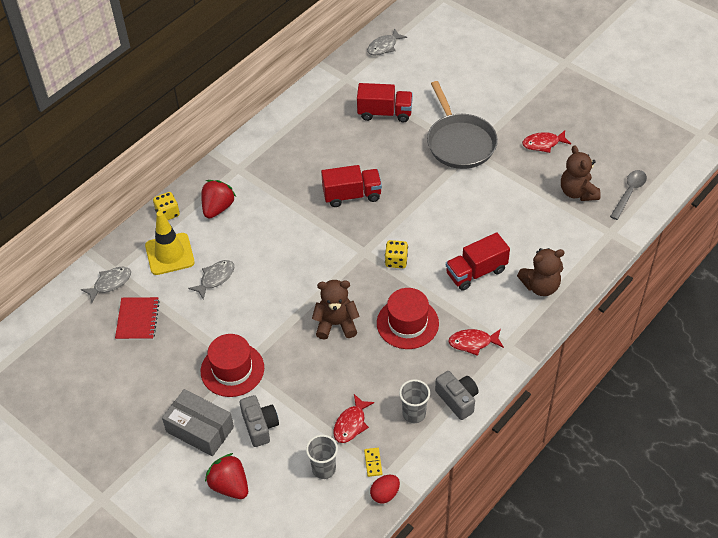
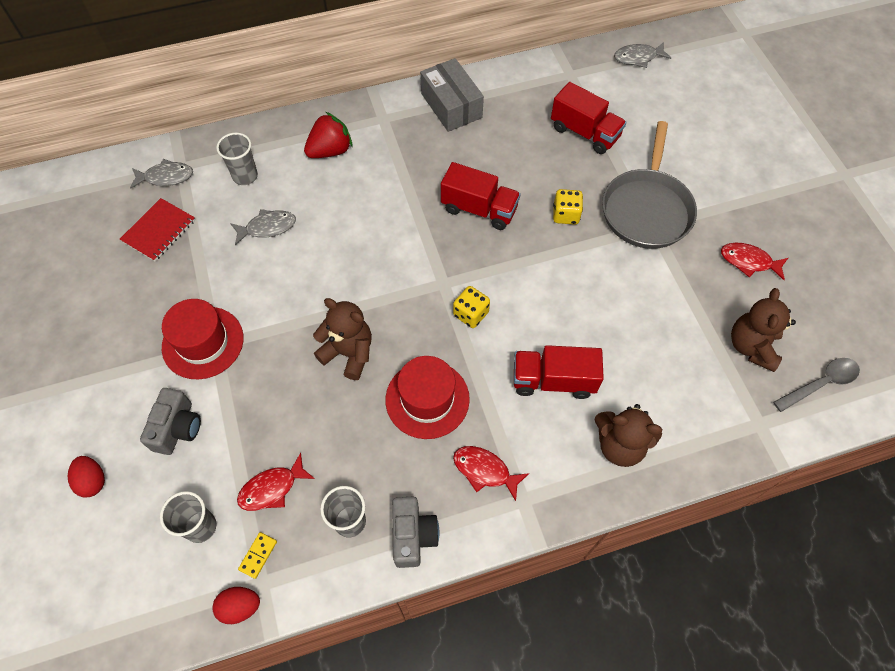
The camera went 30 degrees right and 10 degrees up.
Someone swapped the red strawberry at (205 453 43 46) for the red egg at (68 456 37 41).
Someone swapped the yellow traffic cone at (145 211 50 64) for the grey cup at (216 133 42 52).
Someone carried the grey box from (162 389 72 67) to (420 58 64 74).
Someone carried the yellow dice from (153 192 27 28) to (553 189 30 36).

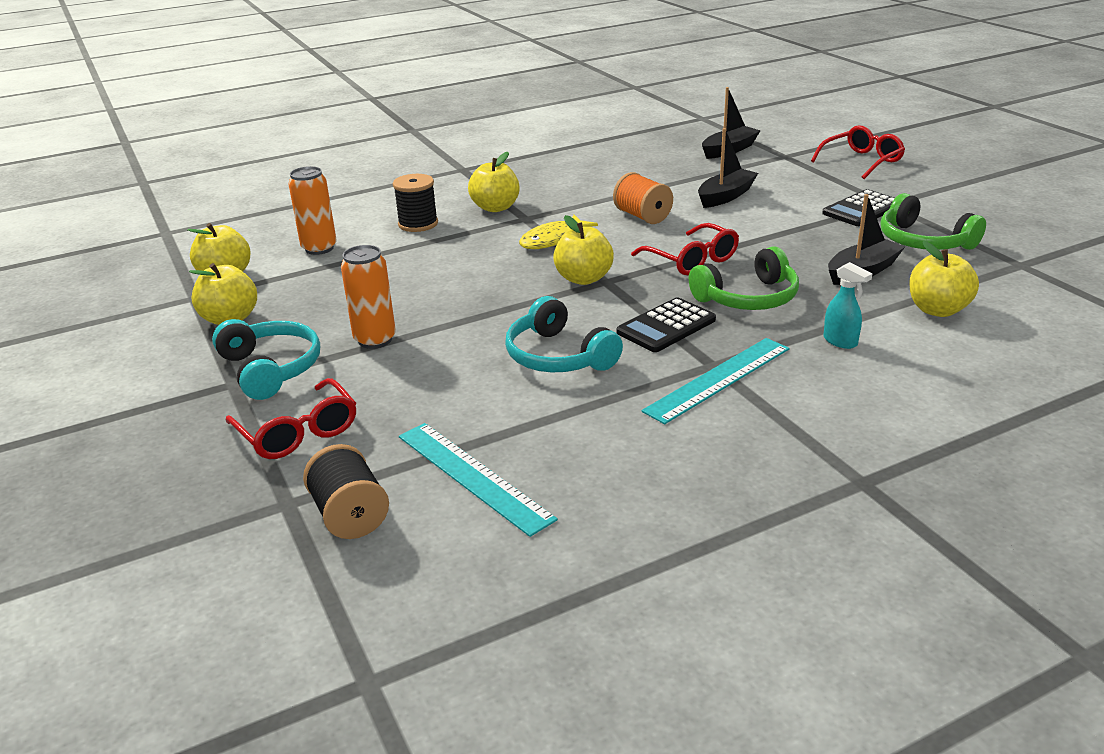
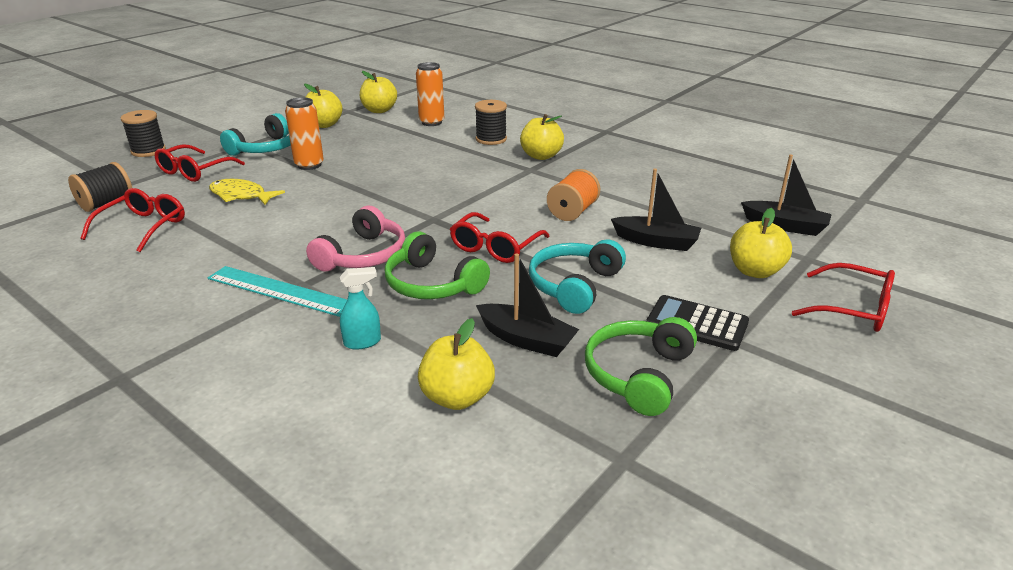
The camera went 65 degrees right and 0 degrees up.
Someone swapped the turquoise ruler at (399 423 159 114) for the red glasses at (80 188 105 64).
Someone put down the black spool at (121 110 45 47).
Someone carried the yellow fish from (519 215 79 34) to (209 179 76 26).
Someone swapped the black calculator at (617 297 99 55) for the pink headphones at (306 206 99 66).
Someone rotated the turquoise spray bottle at (823 262 49 87) by 135 degrees counterclockwise.
Someone carried the turquoise headphones from (505 296 118 76) to (529 239 97 75).
Someone carried the yellow apple from (553 215 61 70) to (730 208 62 70).

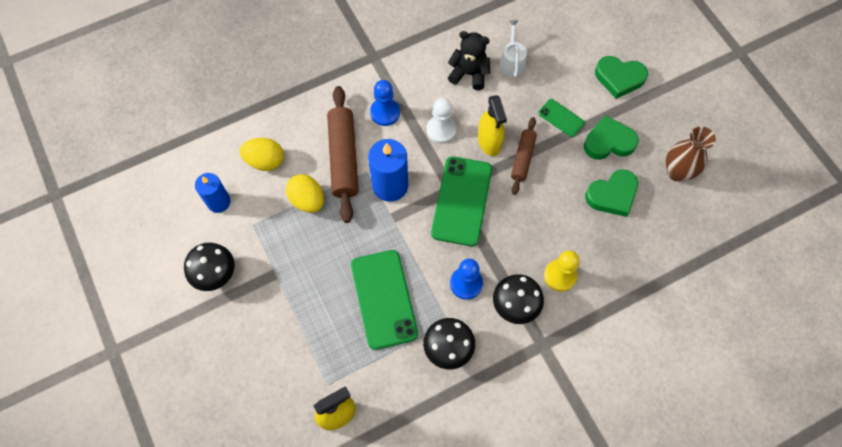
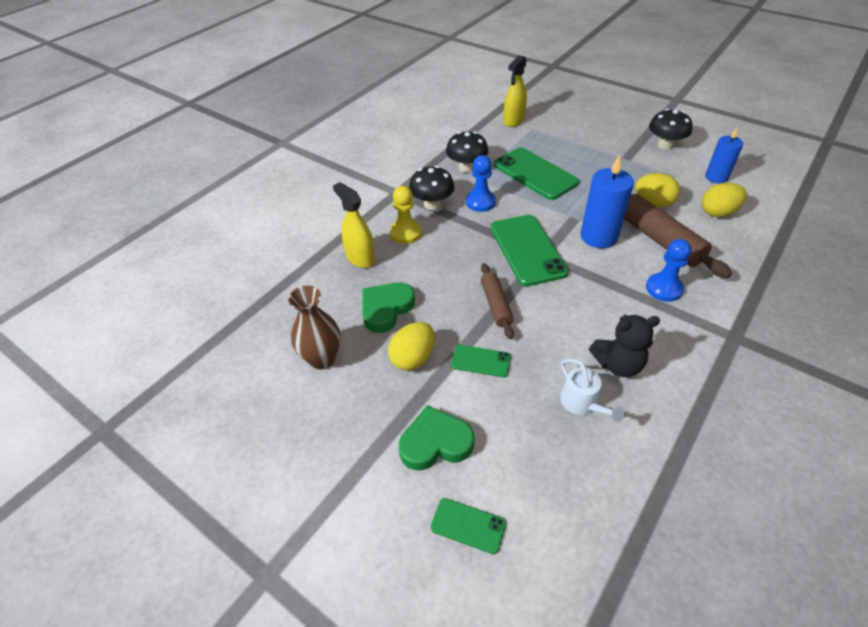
The camera went 155 degrees right and 20 degrees down.
Someone carried the yellow spray bottle from (478 95 29 61) to (333 182 42 86).
Someone swapped the green heart at (584 115 55 45) for the yellow egg at (388 322 47 48).
Someone put down the green phone at (431 498 75 56).
Someone took away the white pawn at (426 98 31 46).

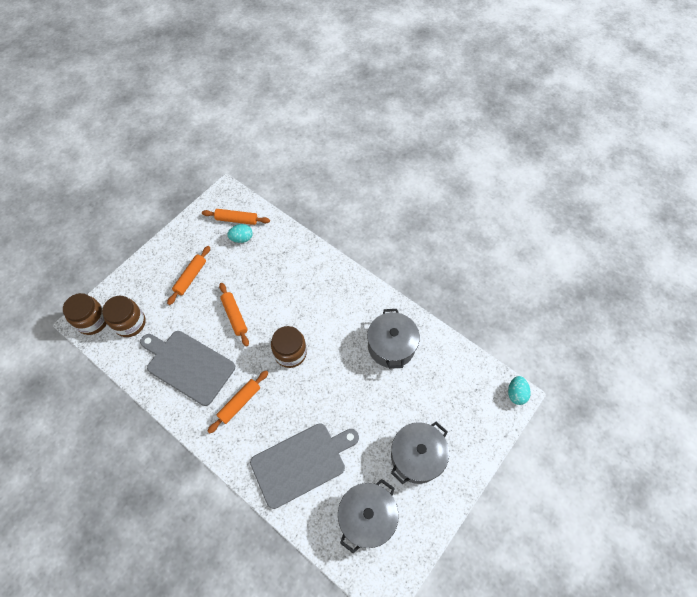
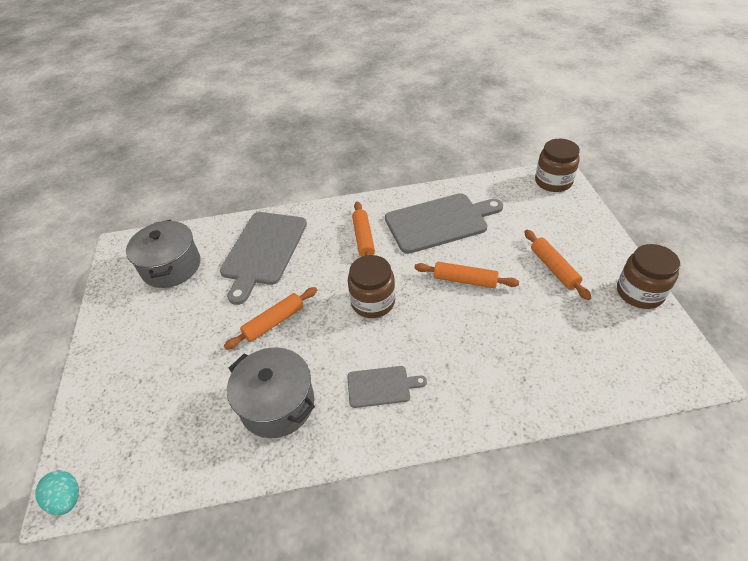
The camera went 135 degrees right and 15 degrees down.
Someone carried the orange rolling pin from (202 209 68 16) to (224 287 93 63).
Someone put down the grey cutting board at (347 366 80 42).
Someone carried the brown jar from (102 296 44 41) to (617 244 63 65).
Someone took away the turquoise egg at (227 224 26 19).
Someone took away the grey pot at (391 422 58 62).

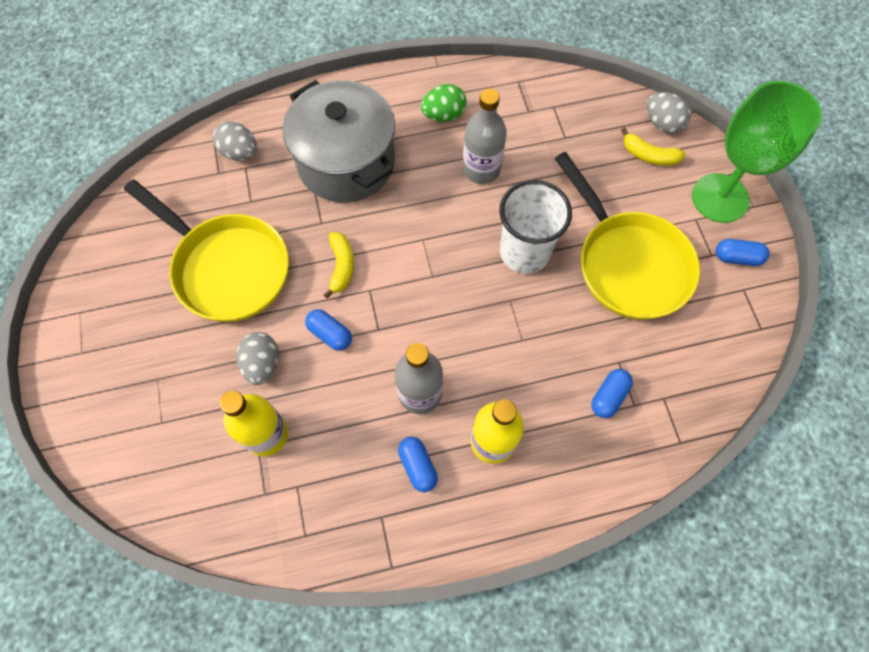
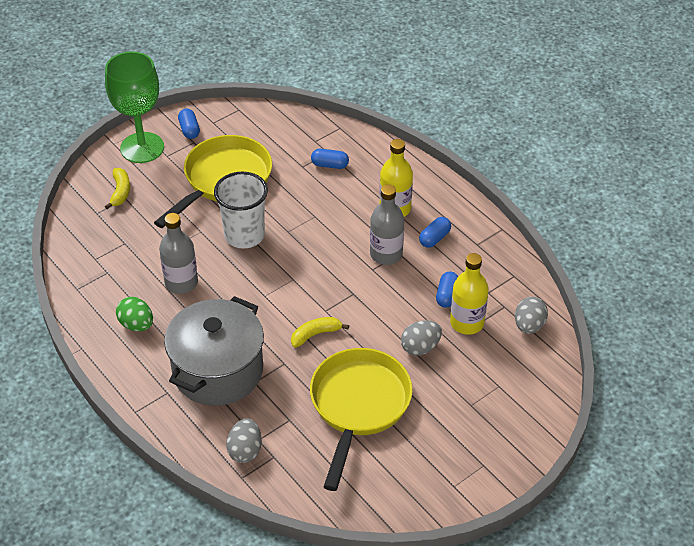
The camera went 115 degrees left and 20 degrees down.
Someone carried the blue capsule from (305 309 47 42) to (436 272 22 36).
Someone carried the grey egg from (646 92 45 42) to (515 297 33 37).

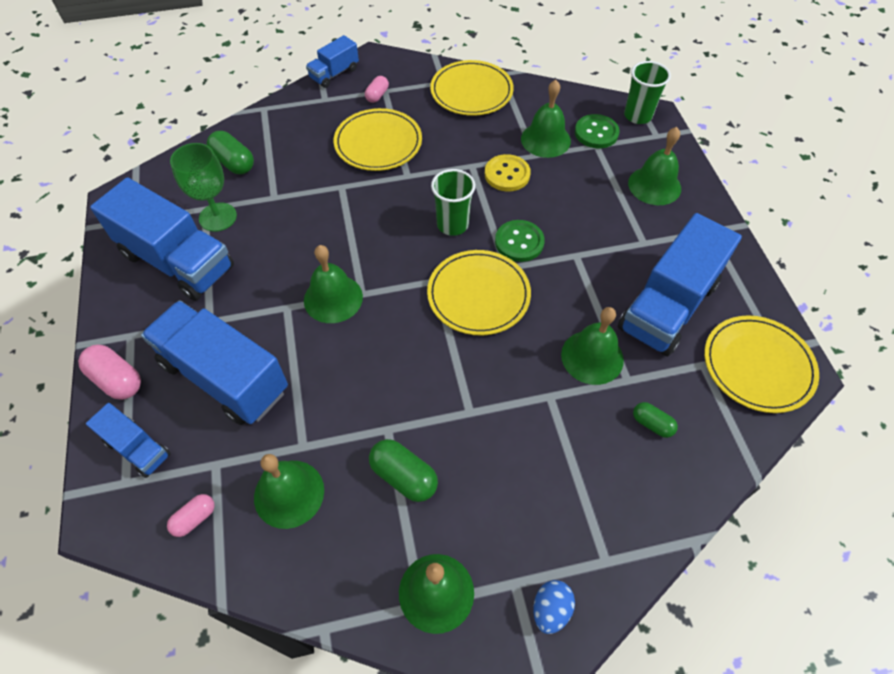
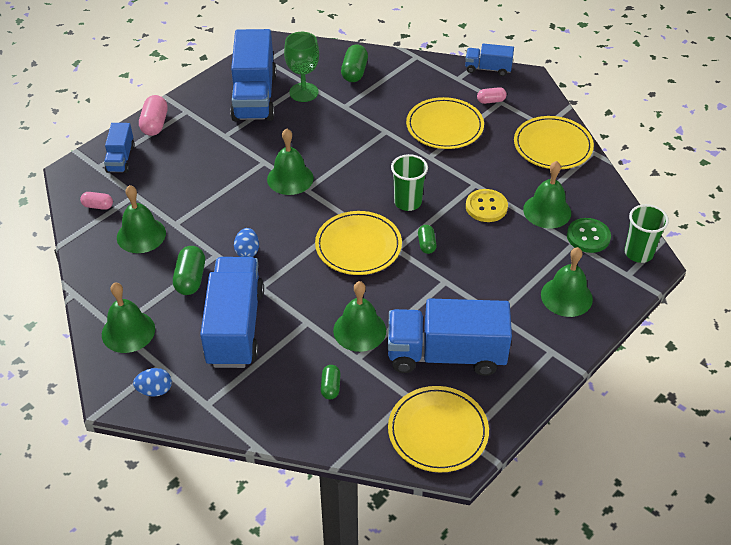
The camera went 55 degrees right and 10 degrees down.
Someone carried the blue truck from (141 301 147 124) to (200 257 64 111).
Someone put down the blue egg at (234 228 25 29).
Someone swapped the green button at (495 220 50 42) for the green capsule at (418 225 19 29).

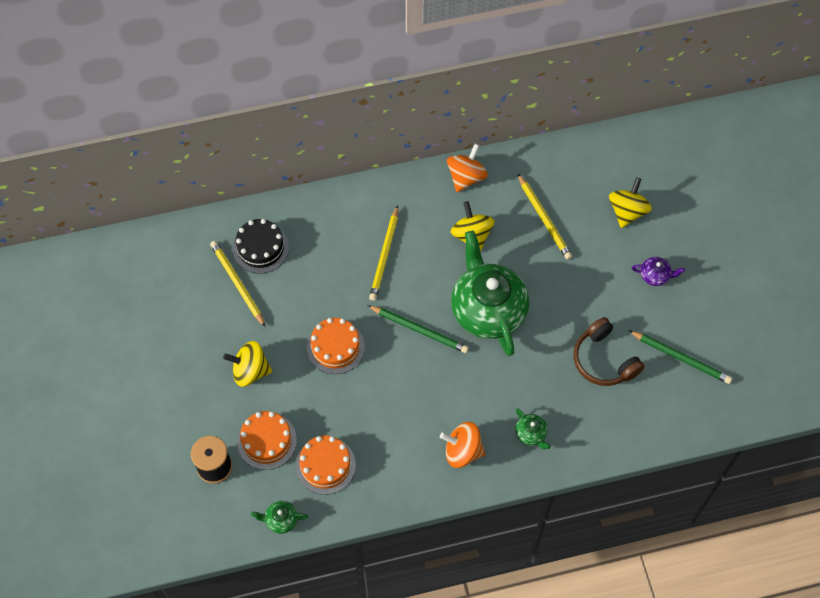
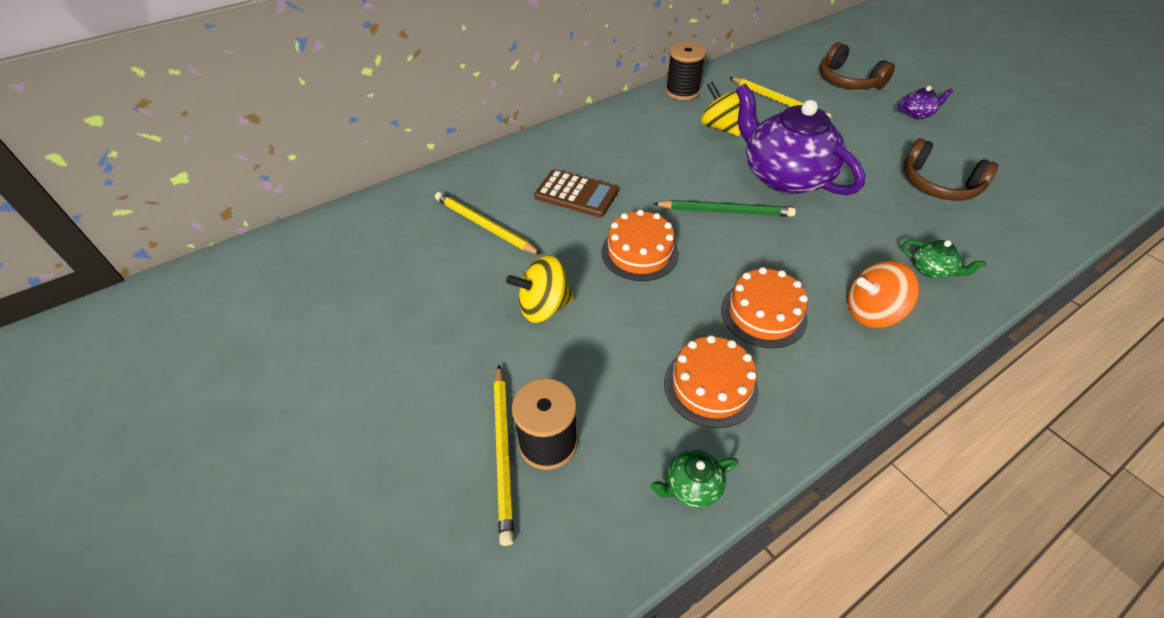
The camera went 20 degrees left and 15 degrees down.
Someone carried the yellow pencil from (369 205 29 96) to (494 365 20 181).
Someone put down the brown calculator at (534 169 85 48).
Someone swapped the orange spinning top at (447 144 41 48) for the black spool at (665 42 41 58).
Someone carried the orange cake from (237 411 60 59) to (721 267 87 81).
Someone repainted the green teapot at (451 231 78 125), which became the purple teapot at (736 84 129 111).
Someone swapped the yellow spinning top at (609 177 43 51) for the brown headphones at (819 42 76 47).
Someone took away the black cake at (233 219 56 54).
Someone took away the green pencil at (628 330 104 54).

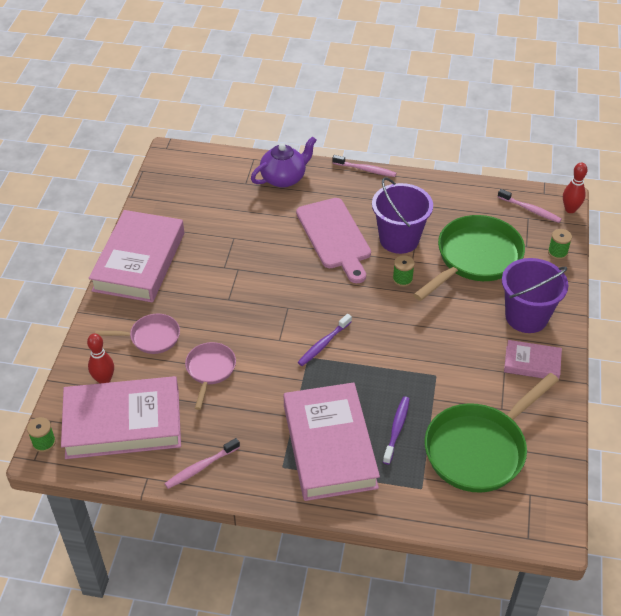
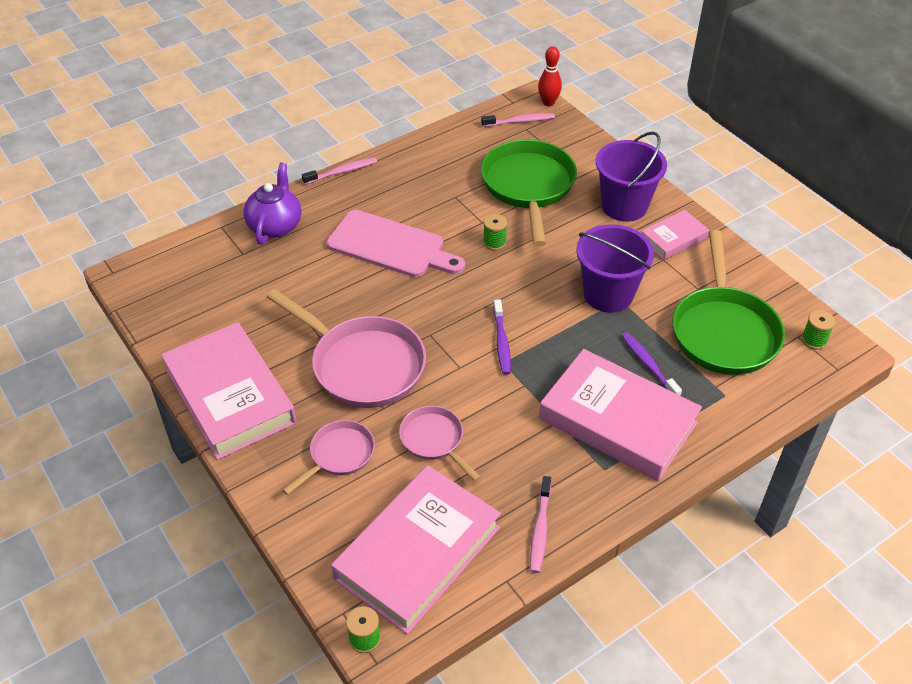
The camera went 45 degrees left and 0 degrees up.
Someone put down the pink pan at (267 289 159 119).
Someone carried the purple bucket from (372 177 61 77) to (576 224 78 89).
Someone carried the green spool from (548 229 24 31) to (801 310 34 39).
Someone took away the red bowling pin at (87 333 27 51).

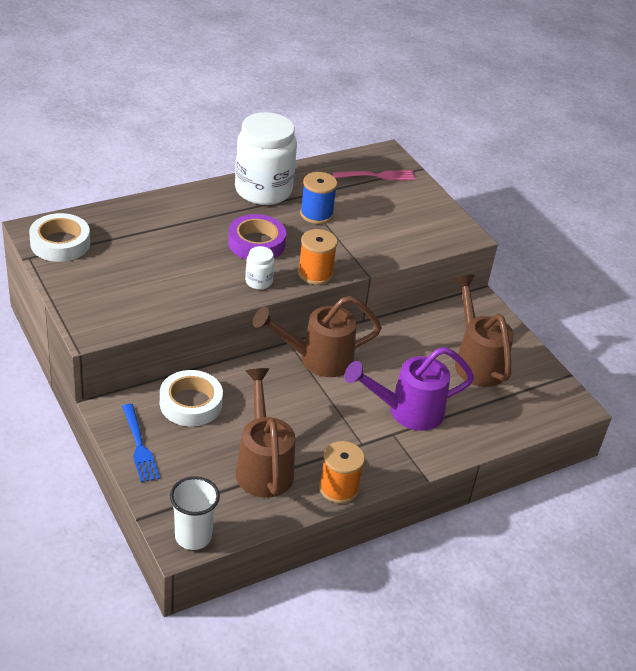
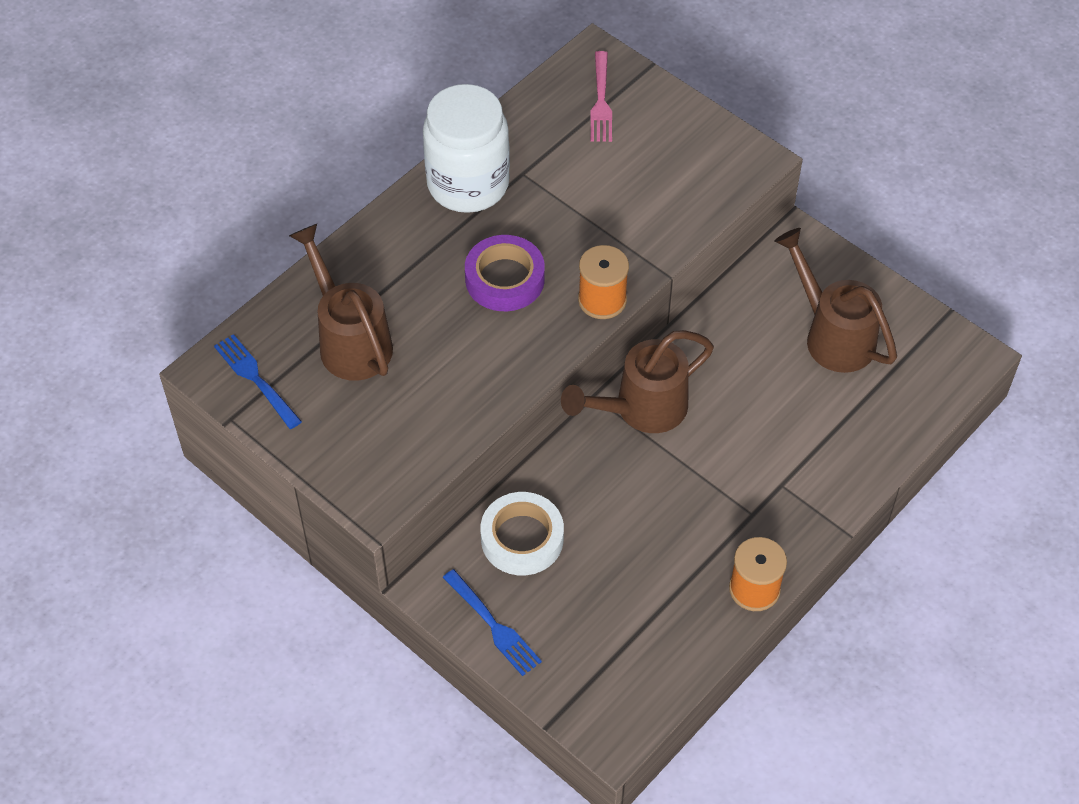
The camera went 15 degrees left and 15 degrees up.
Someone swapped the white tape at (29 213 61 49) for the blue fork at (214 334 88 95).
Someone carried the brown watering can from (236 368 59 130) to (289 224 104 157).
Someone rotated the pink fork at (333 170 82 10) by 120 degrees clockwise.
Someone took away the white cup at (170 476 50 74).
Someone took away the white jar at (245 246 30 43).
Someone took away the blue spool at (300 172 37 52).
Someone took away the purple watering can at (344 347 130 84).

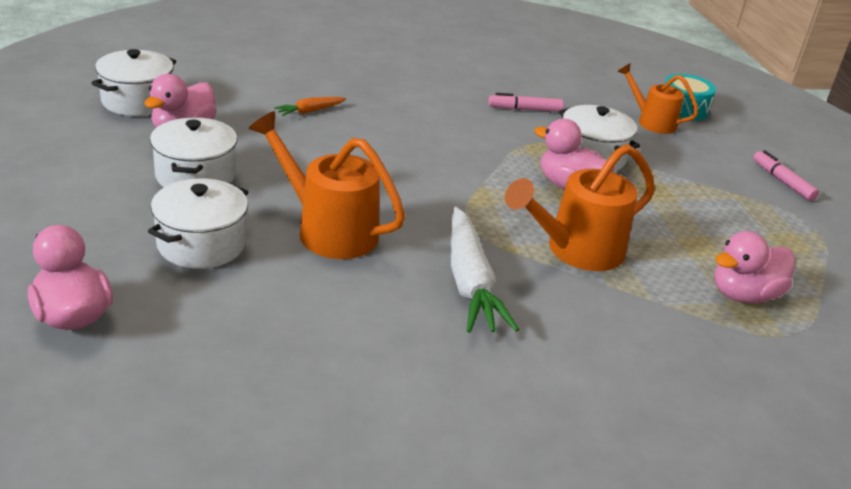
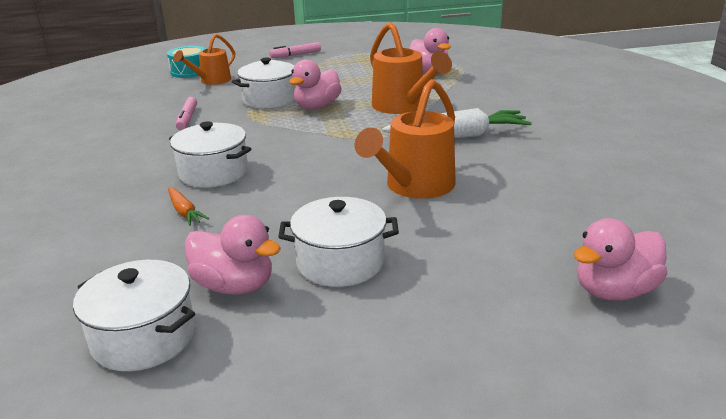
The camera went 85 degrees left and 5 degrees down.
Someone carried the white pot from (148 178 101 91) to (169 121 82 66).

